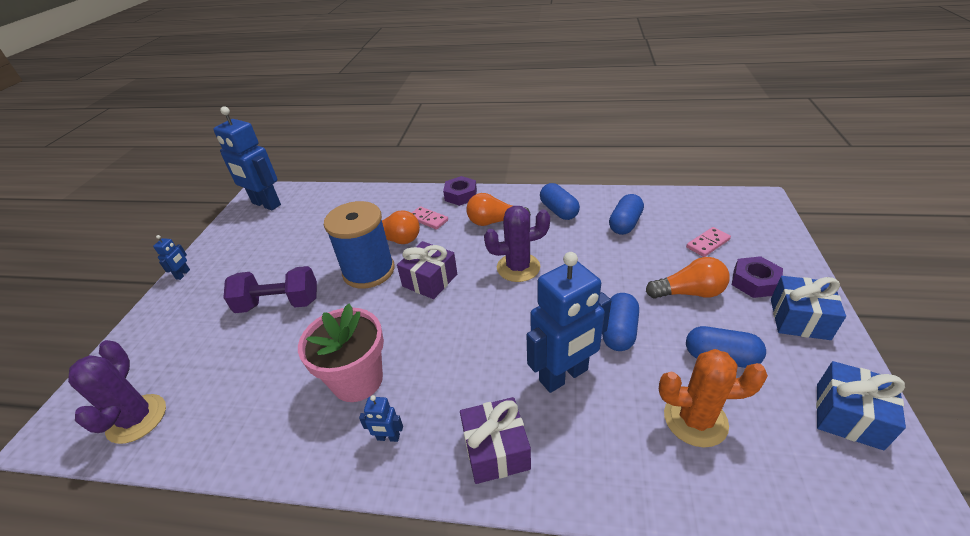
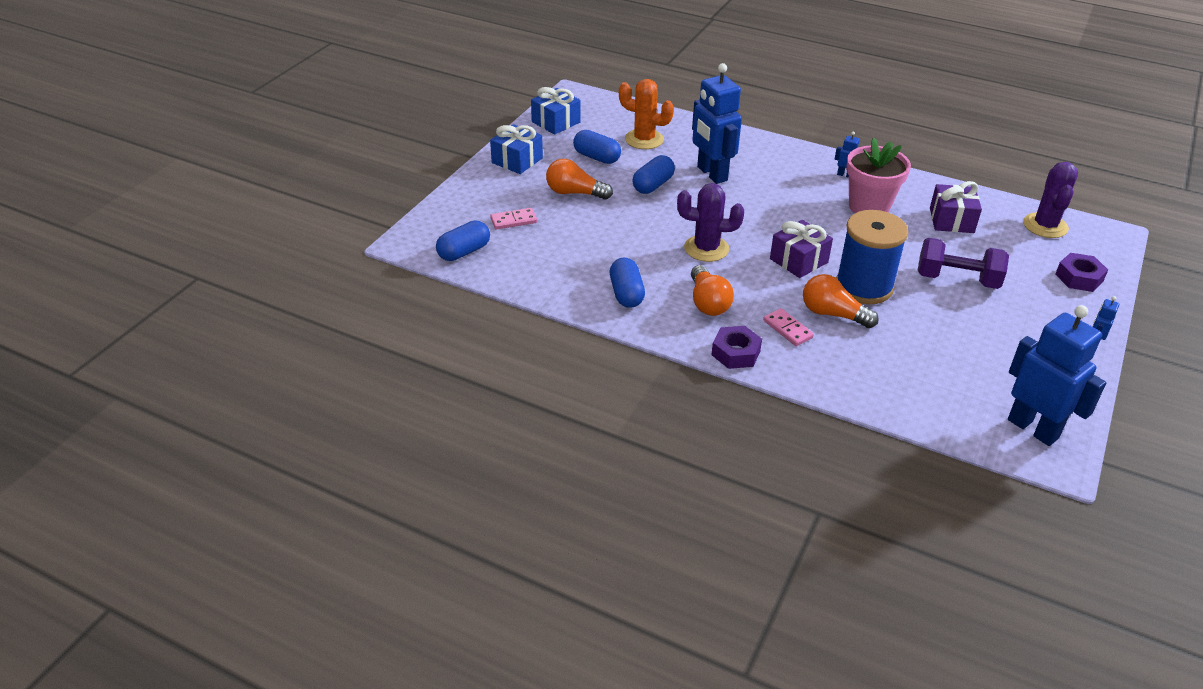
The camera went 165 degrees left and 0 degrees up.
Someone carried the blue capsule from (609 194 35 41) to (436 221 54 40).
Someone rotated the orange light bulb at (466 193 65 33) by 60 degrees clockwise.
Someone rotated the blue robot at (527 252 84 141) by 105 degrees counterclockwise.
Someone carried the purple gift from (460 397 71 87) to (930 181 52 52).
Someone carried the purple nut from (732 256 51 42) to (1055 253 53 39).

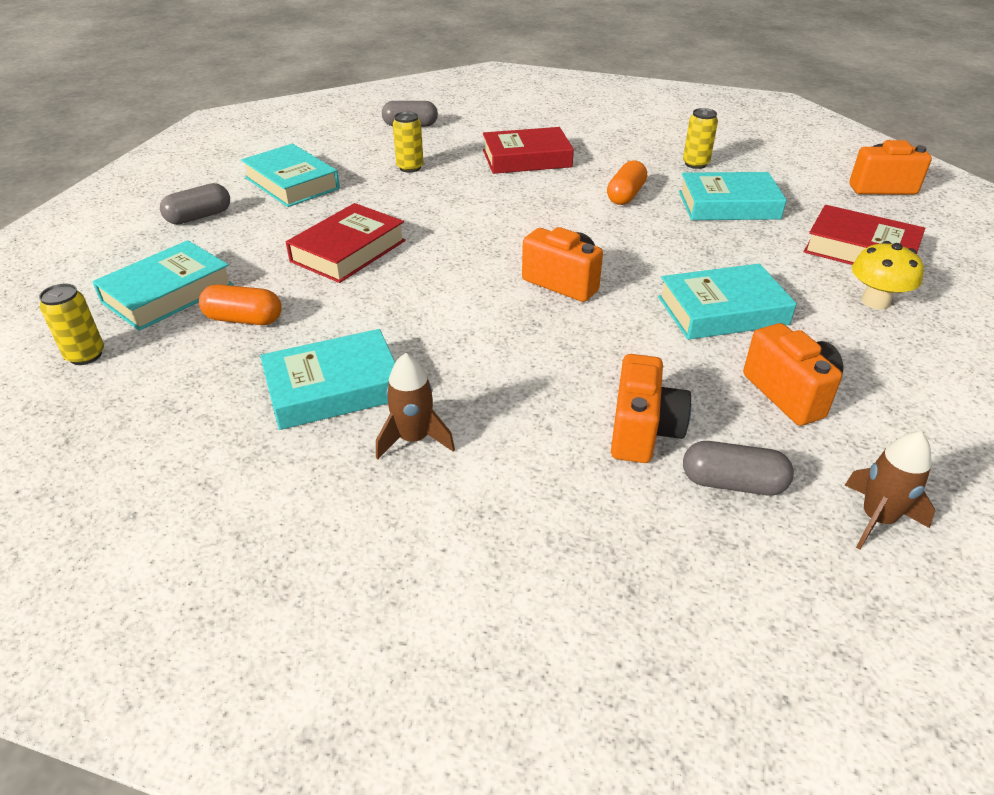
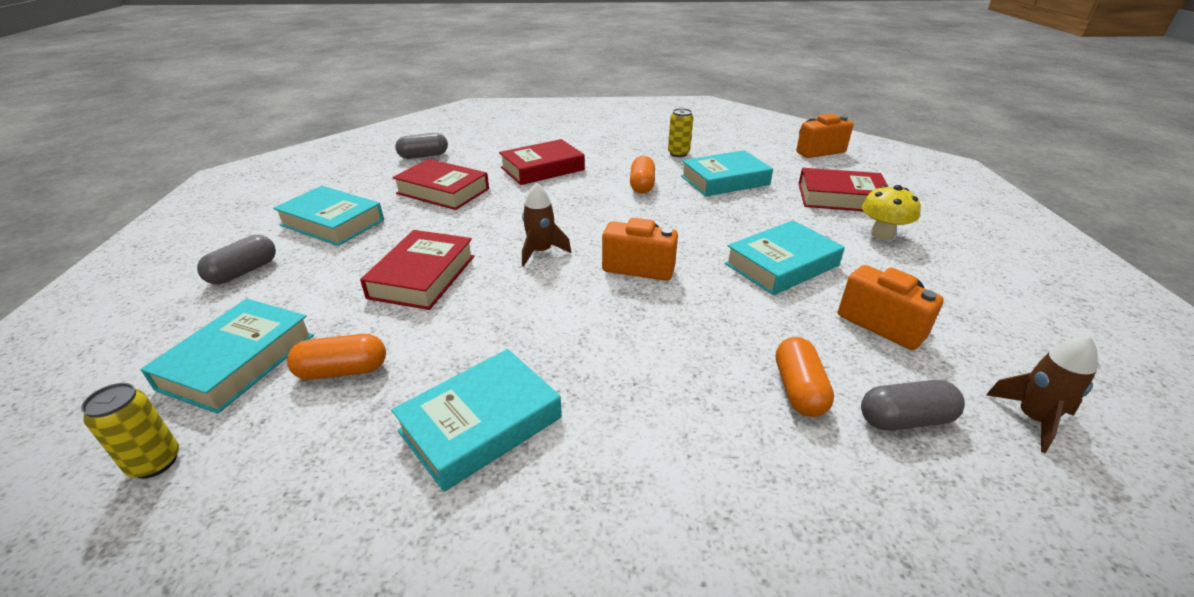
The camera went 20 degrees left and 5 degrees down.
Someone swapped the yellow can at (393 112 31 61) for the red book at (392 159 97 51).
Someone carried the brown rocket from (376 353 79 107) to (522 182 49 85).
Someone swapped the orange camera at (611 354 80 109) for the orange capsule at (776 337 58 80).

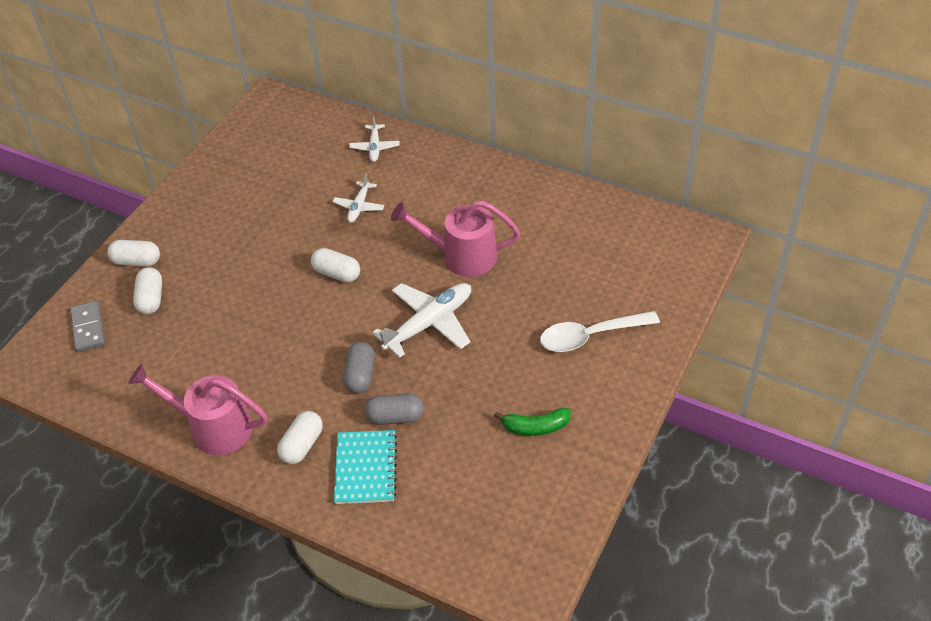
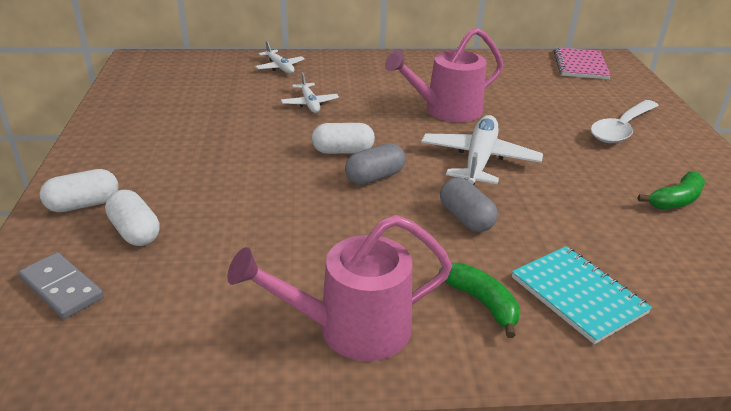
The camera went 35 degrees left and 15 degrees down.
Someone carried the grey capsule from (364 394 60 31) to (345 143 61 42).
Someone swapped the white capsule at (277 411 46 53) for the green banana at (439 262 81 76).
Someone put down the pink notebook at (554 47 57 32).

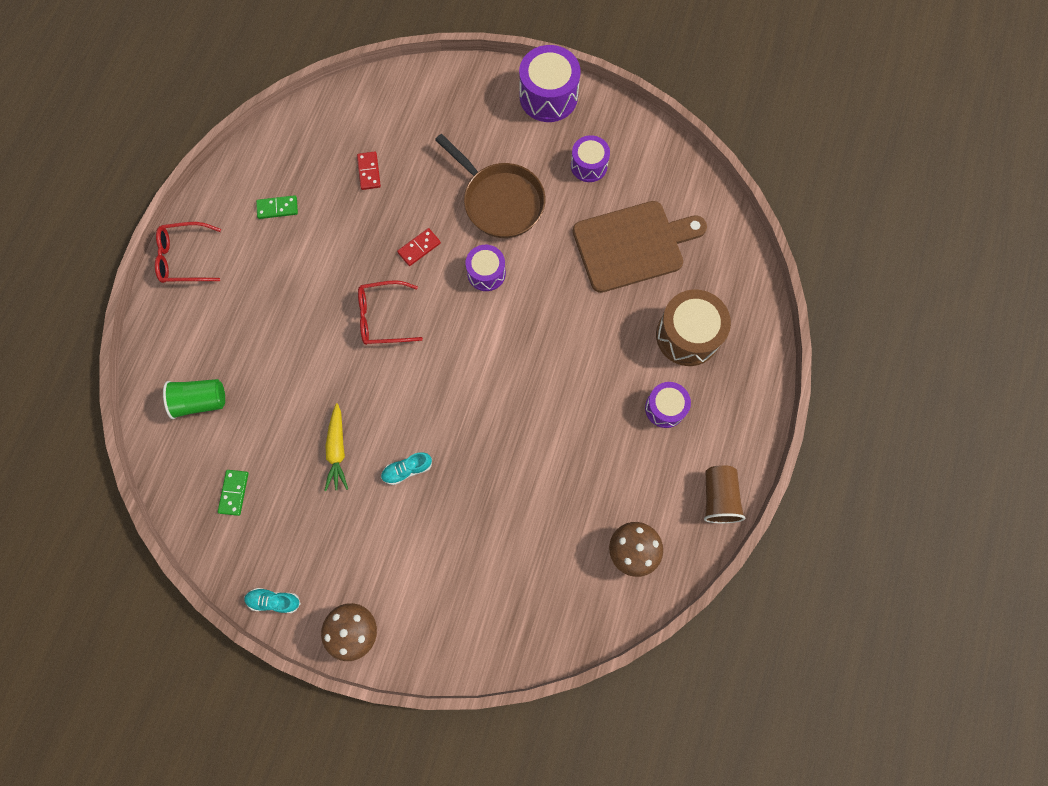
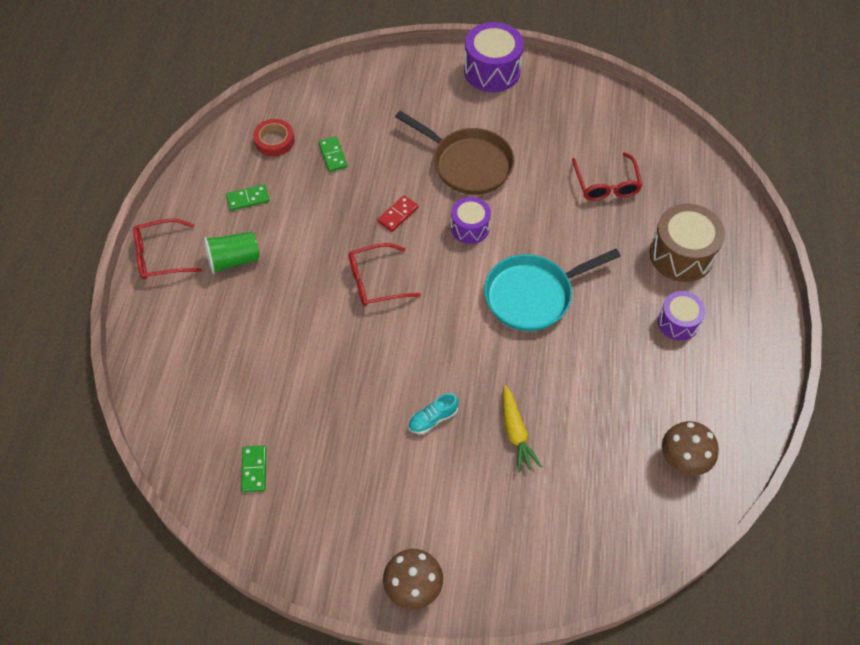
The camera went 10 degrees left and 15 degrees down.
Someone carried the green cup from (163 379 62 40) to (204 232 56 42).
Someone put down the red tape at (253 119 42 38).
Someone repainted the red domino at (357 151 24 39), which became the green domino at (319 137 28 35).
Someone put down the turquoise pan at (484 249 137 82).
Someone carried the yellow carrot from (324 403 24 88) to (503 385 39 88).
Someone swapped the brown cutting board at (573 201 134 92) for the red glasses at (572 152 71 49).
Someone took away the turquoise shoe at (244 588 57 25).
Someone took away the purple drum at (571 135 39 47).
Someone took away the brown cup at (704 465 41 58).

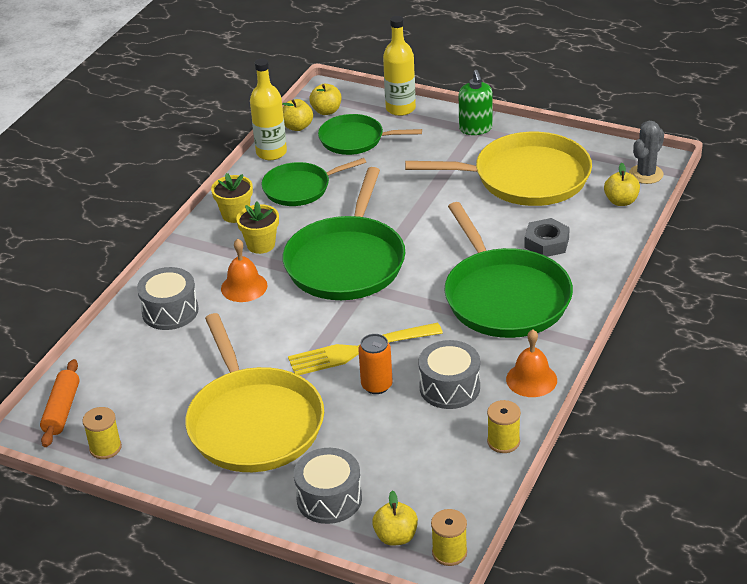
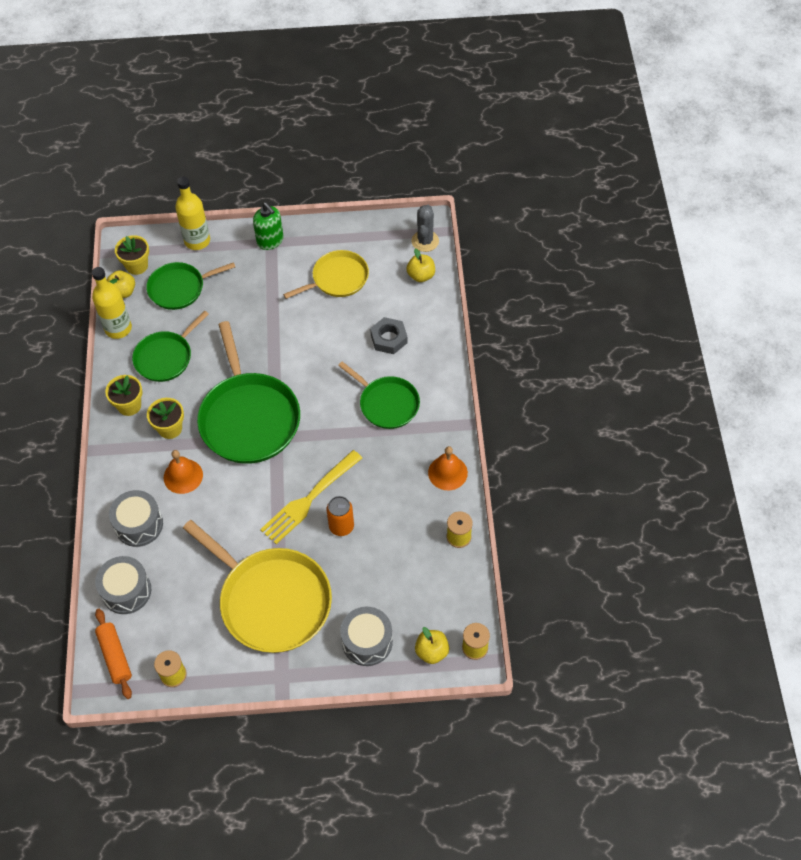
The camera went 30 degrees left and 20 degrees up.
Someone carried the grey drum from (418 340 62 69) to (95 556 56 58).
Someone swapped the yellow apple at (309 84 32 31) for the yellow flower pot at (115 235 34 40).
Someone scaled the yellow pan at (405 132 187 74) by 0.59.
Someone scaled the green pan at (444 202 129 136) by 0.59.

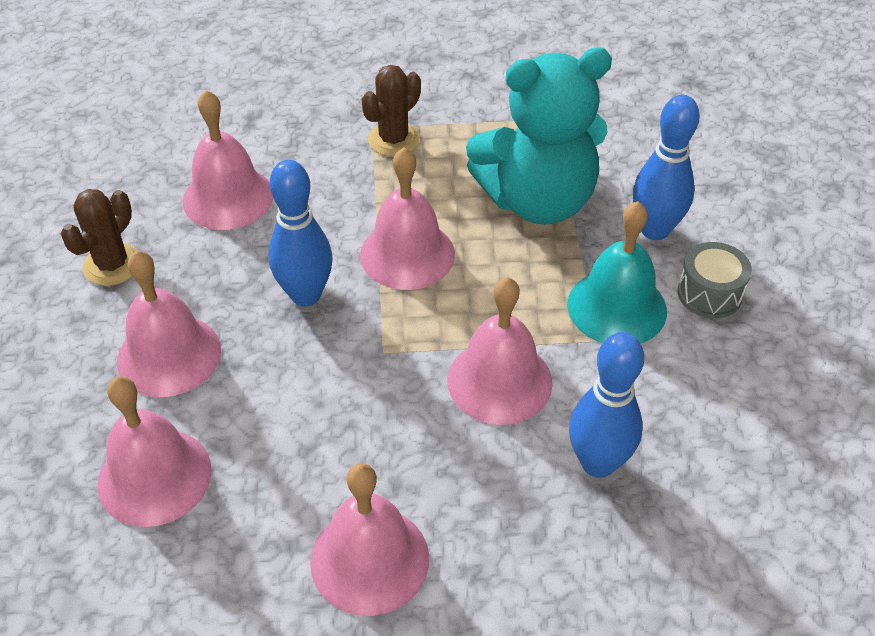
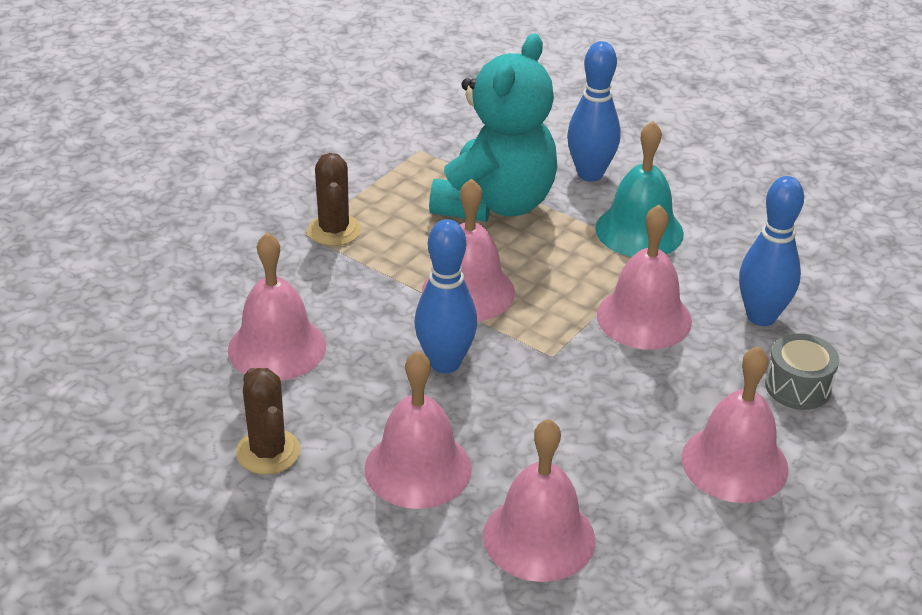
The camera went 50 degrees left and 10 degrees down.
Someone carried the grey drum from (677 242 75 77) to (765 333 74 77).

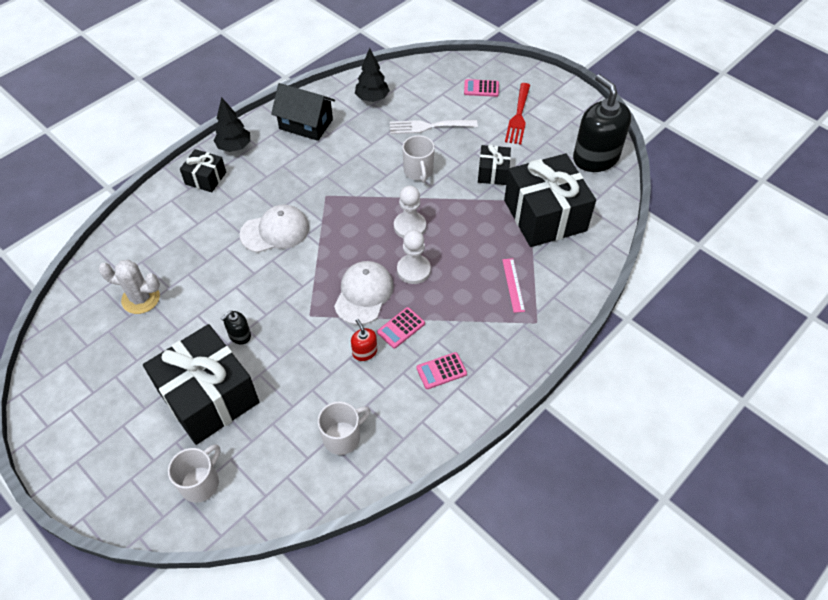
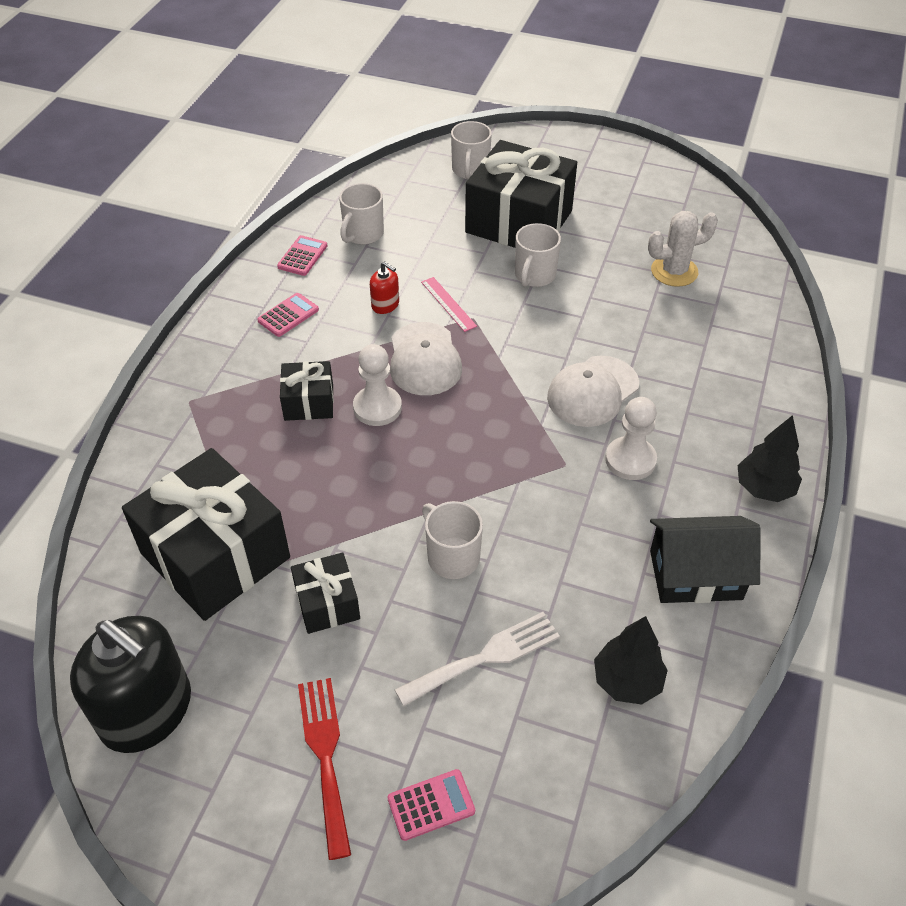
The camera went 155 degrees right and 5 degrees down.
Someone carried the pink calculator from (377 307 48 42) to (277 235 50 41).
Someone carried the black gift from (180 149 46 43) to (280 361 54 60).
Someone carried the pink ruler from (502 258 23 55) to (421 277 56 55).
Someone swapped the black soap dispenser at (221 311 30 34) for the white mug at (515 223 46 64).
Someone carried the white pawn from (394 186 32 52) to (605 397 52 83).

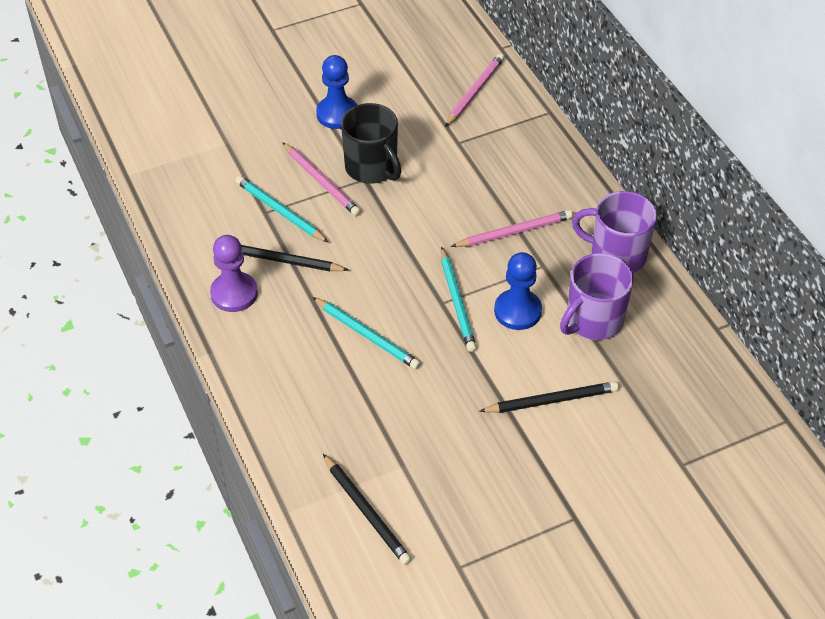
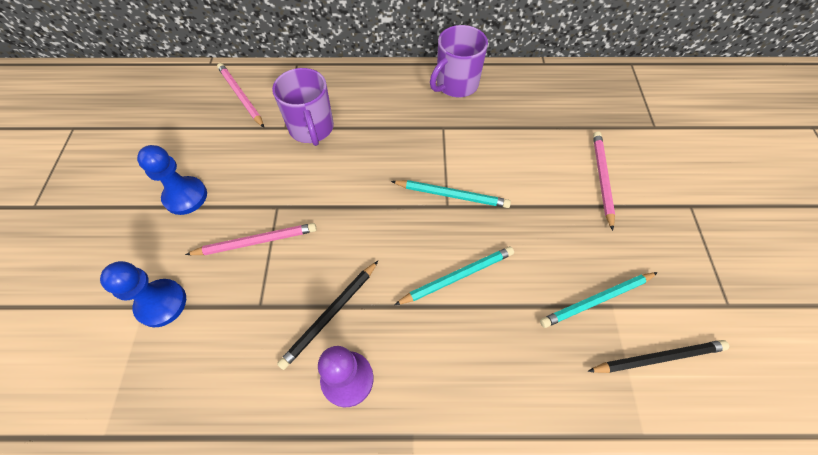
The camera went 65 degrees left and 10 degrees up.
Someone carried the blue pawn from (494 252 48 78) to (100 261 86 66).
Someone carried the purple mug from (560 253 74 87) to (272 68 62 78).
Someone carried the turquoise pencil from (236 176 93 67) to (540 272 118 56).
Someone carried the pink pencil from (451 210 122 37) to (593 131 22 100).
Someone took away the black mug at (341 103 60 81).
Someone took away the black pencil at (479 381 140 32).

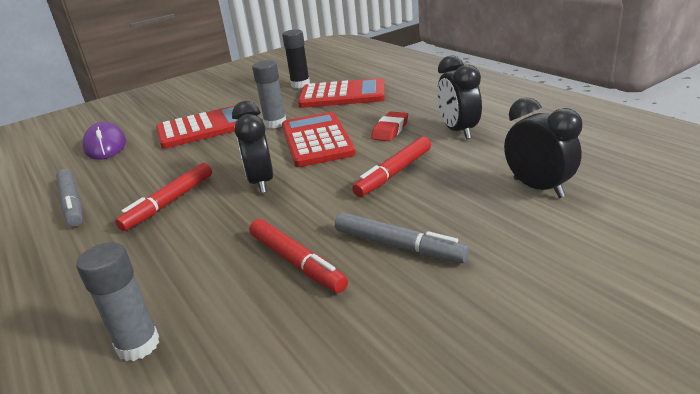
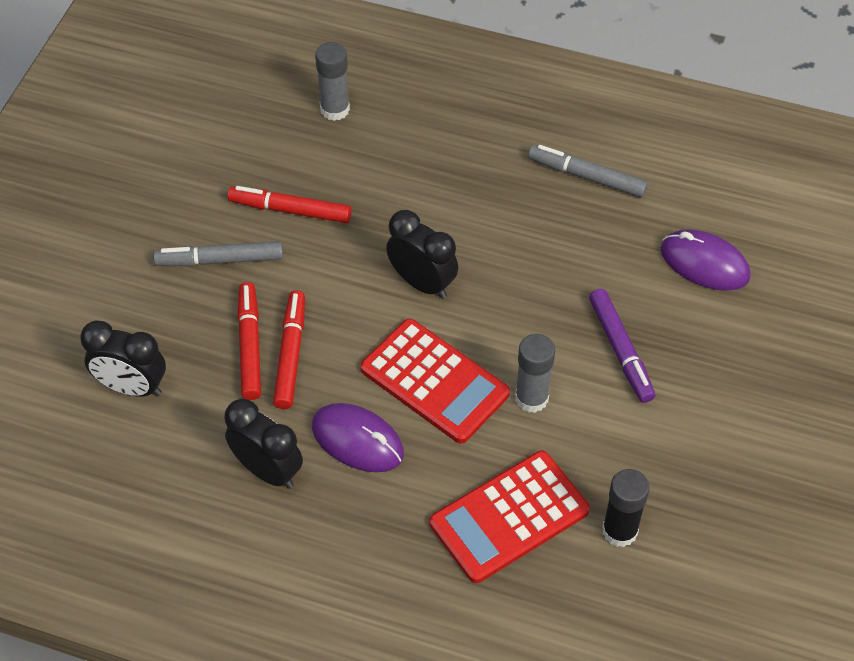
The camera went 140 degrees right and 25 degrees up.
Someone carried the red marker from (115 163 97 68) to (237 282 24 118).
Someone swapped the red eraser at (371 111 37 30) for the purple mouse at (312 403 92 69).
Someone swapped the red calculator at (156 105 82 44) for the purple marker at (589 289 66 114).

